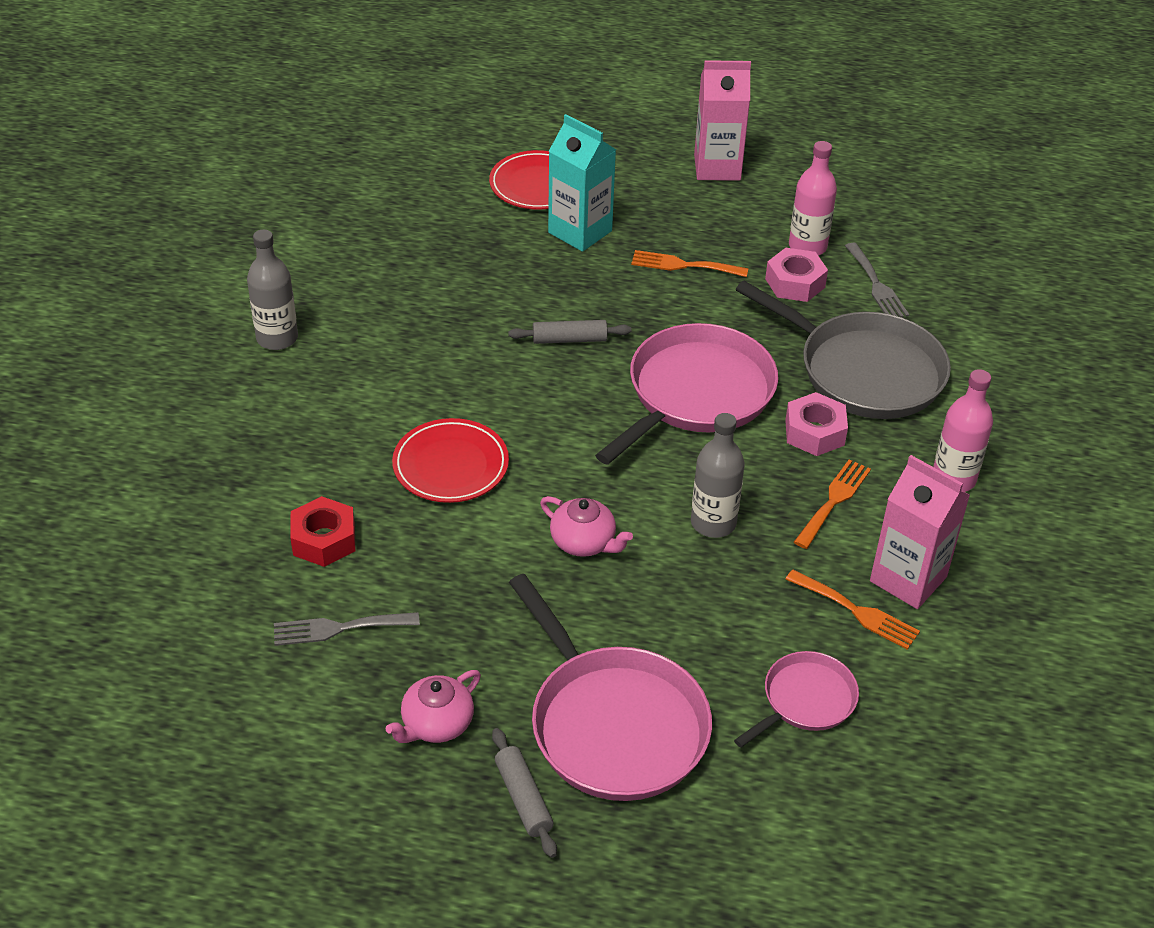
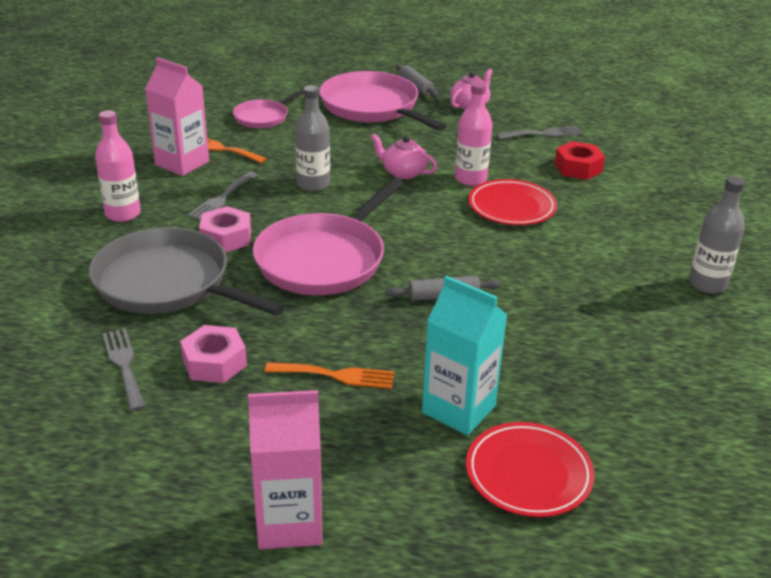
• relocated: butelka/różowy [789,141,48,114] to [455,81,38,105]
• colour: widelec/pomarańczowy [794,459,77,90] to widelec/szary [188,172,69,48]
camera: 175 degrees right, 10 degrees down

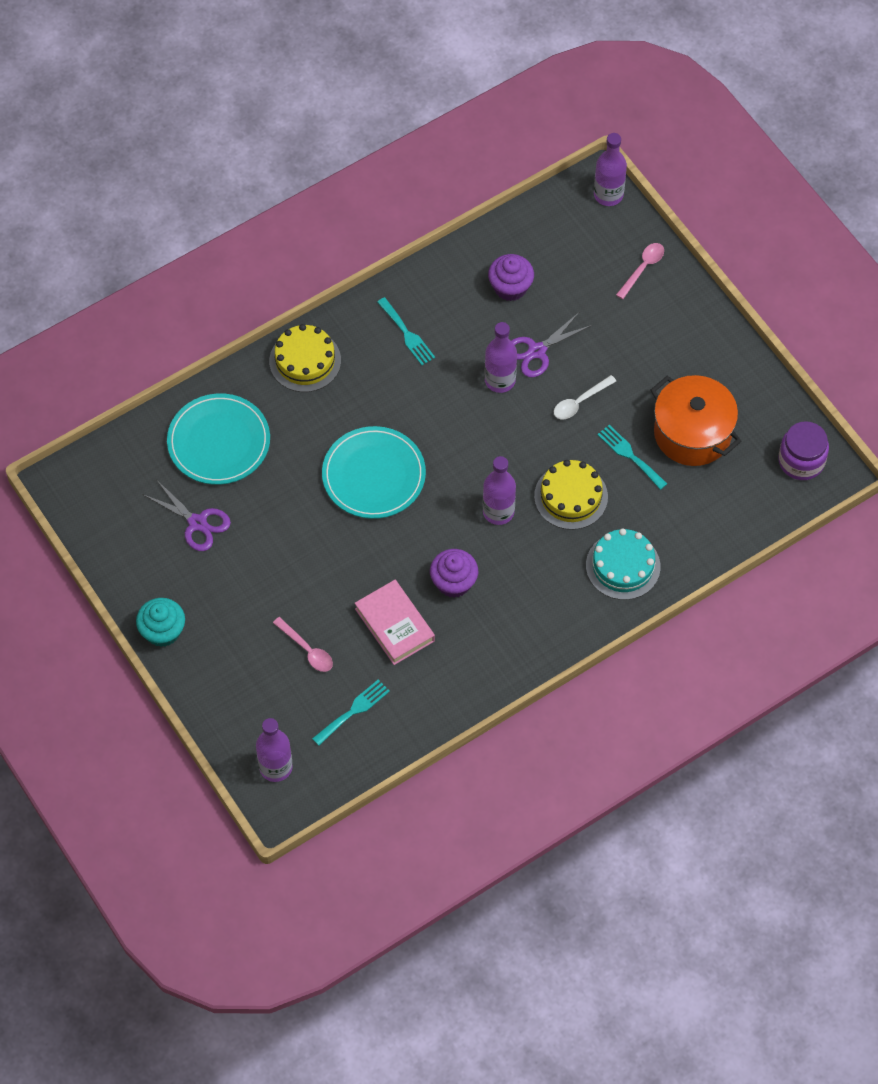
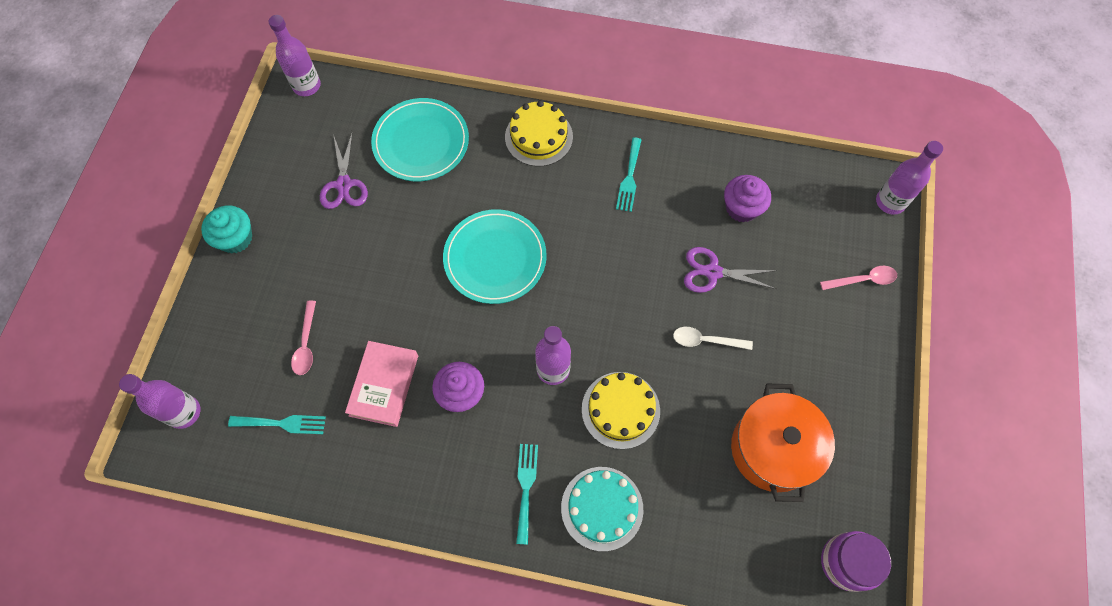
• relocated: butelka/fioletowy [484,322,33,71] to [269,15,52,81]
• relocated: widelec/turkusowy [597,425,70,65] to [516,444,22,101]
camera: 45 degrees right, 5 degrees up

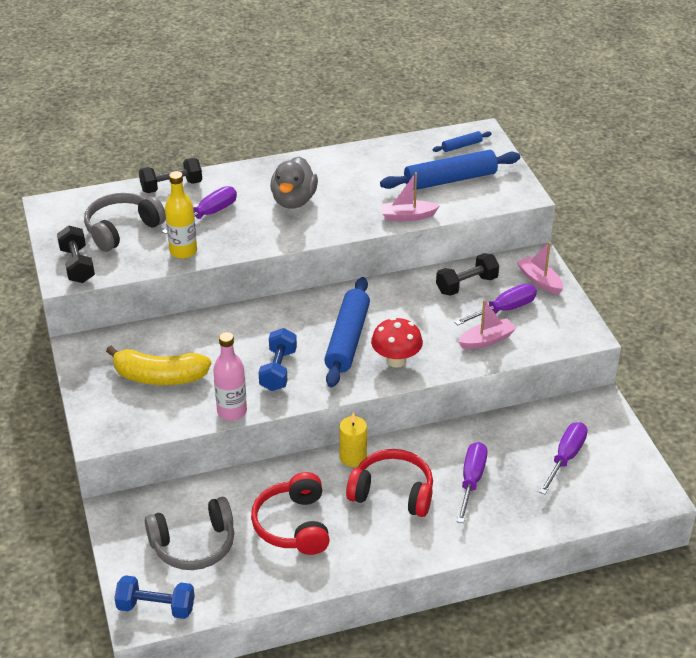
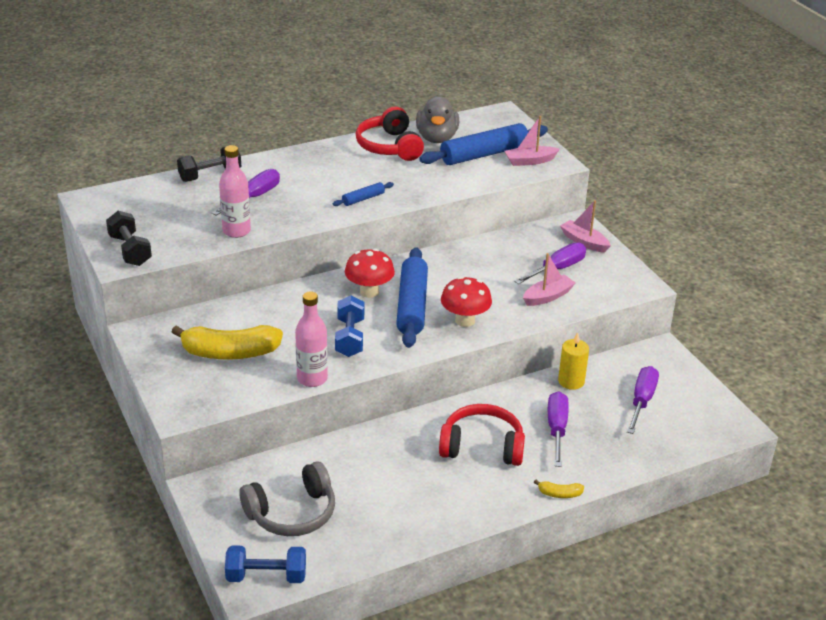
• missing: słuchawki/szary [84,193,82,59]
• missing: hantel/czarny [436,253,63,43]
• appeared: grzyb/czerwony [345,249,50,49]
• appeared: banan/żółty [534,480,50,18]
• relocated: słuchawki/czerwony [251,472,79,83] to [356,107,68,54]
• relocated: kaczka/szary [270,156,48,53] to [416,96,43,47]
• relocated: świeca/żółty [339,412,28,55] to [558,332,31,58]
• relocated: łódka/różowy [381,172,59,49] to [505,116,55,50]
• relocated: wałek do ciasta/niebieski [432,131,60,21] to [333,182,61,24]
• colour: butelka/żółty [165,171,32,88] to butelka/różowy [219,145,32,93]
camera: 10 degrees left, 5 degrees down

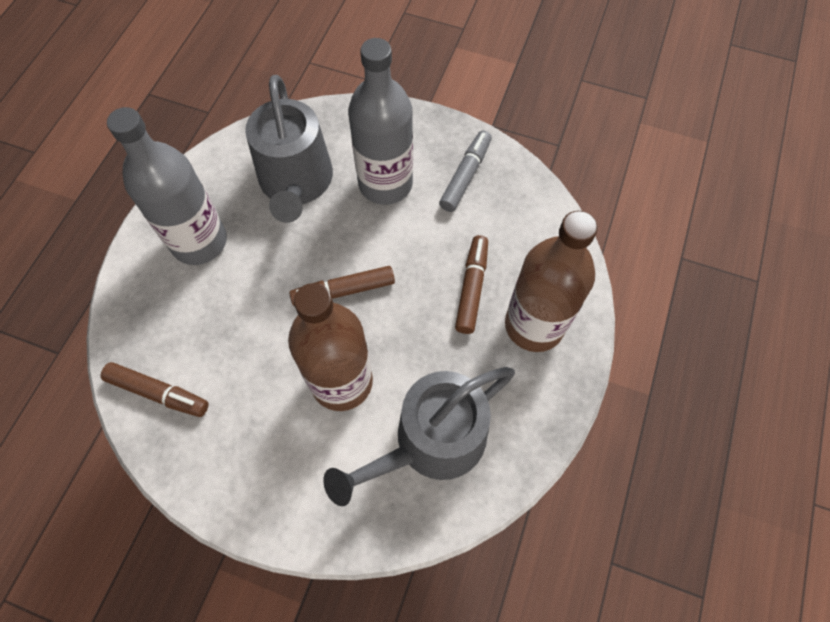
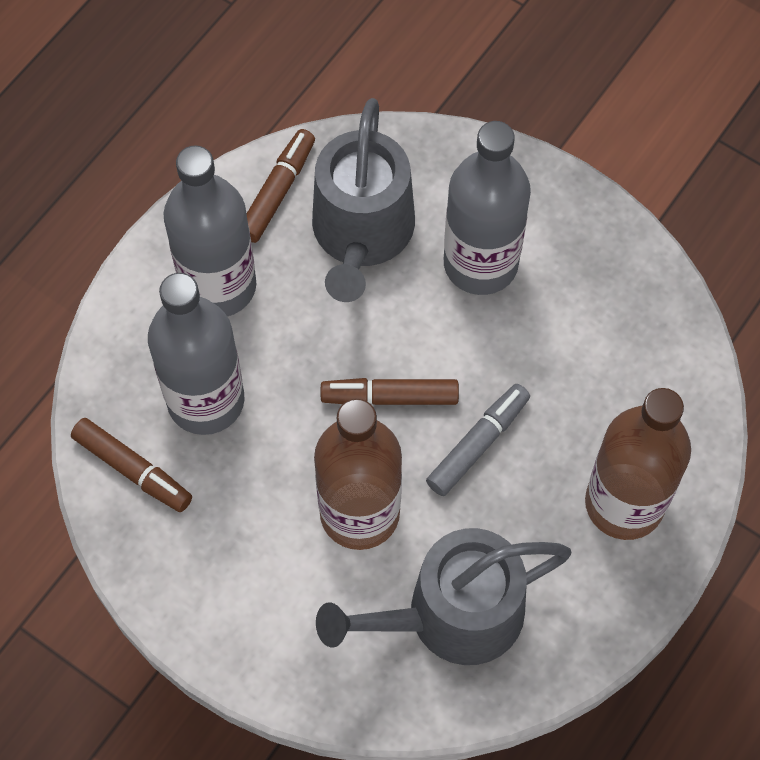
• appeared: butelka/szary [148,273,97,162]
• relocated: flamaster/szary [439,130,53,82] to [426,384,104,112]
• relocated: flamaster/brązowy [455,235,33,99] to [246,129,69,114]
camera: 15 degrees right, 0 degrees up

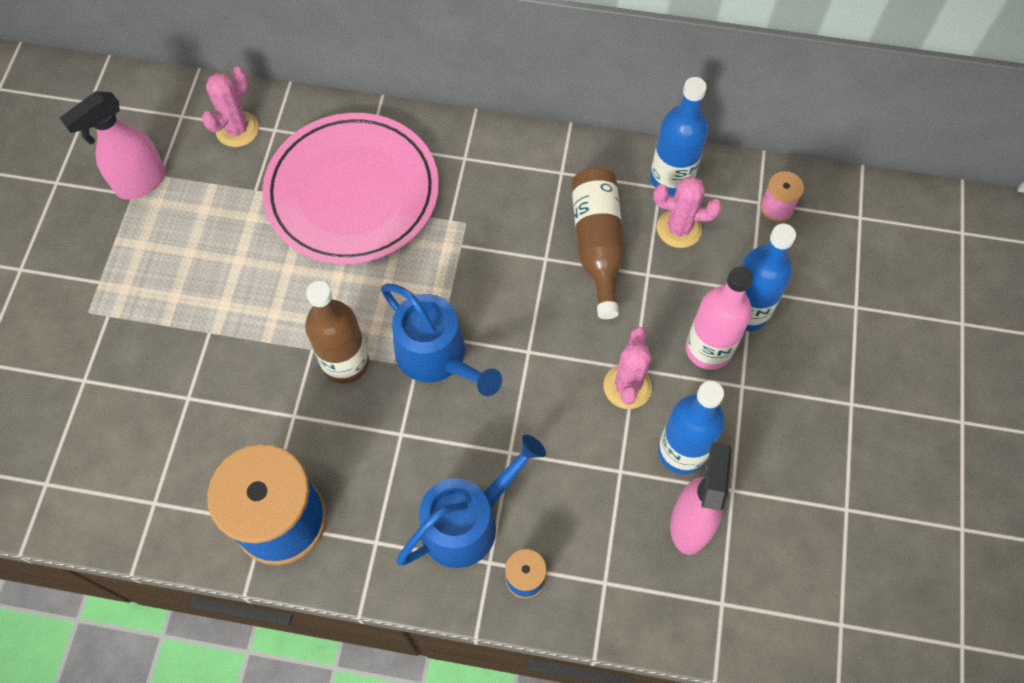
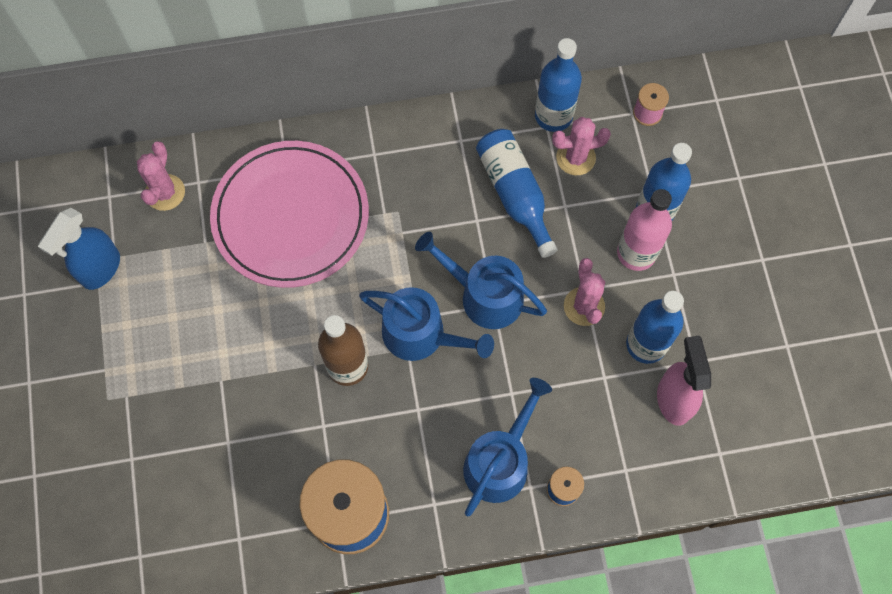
• appeared: konewka/niebieski [415,232,132,97]
• colour: spryskiwacz/różowy [60,91,106,109] to spryskiwacz/niebieski [38,208,82,82]
• colour: butelka/brązowy [571,167,54,152] to butelka/niebieski [476,129,82,129]
camera: 20 degrees left, 5 degrees up

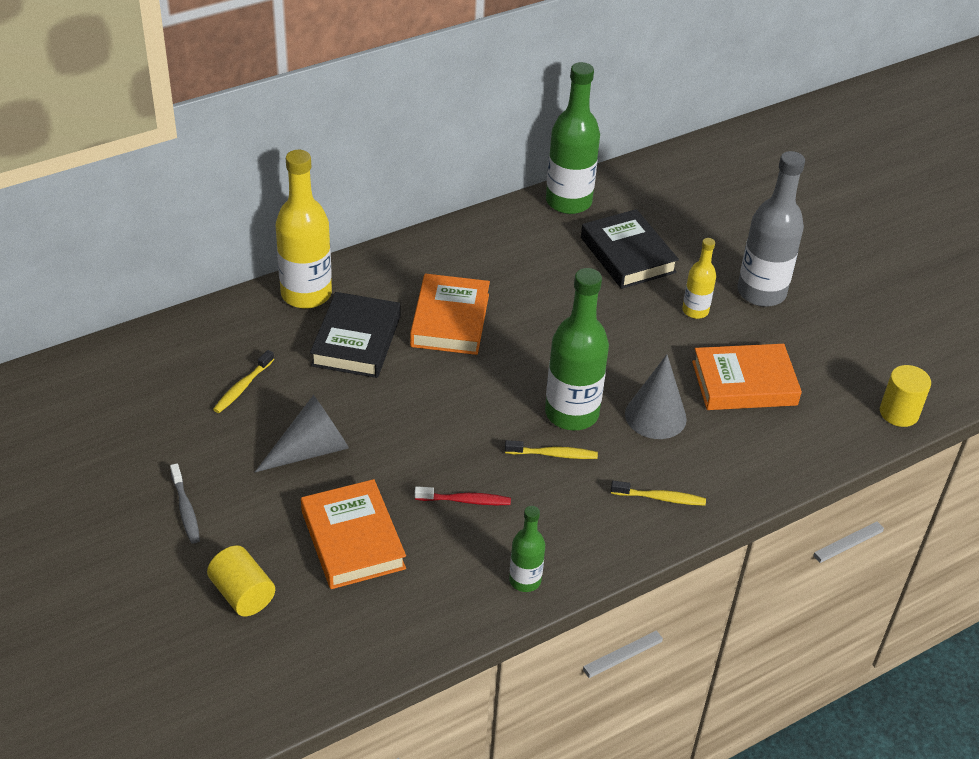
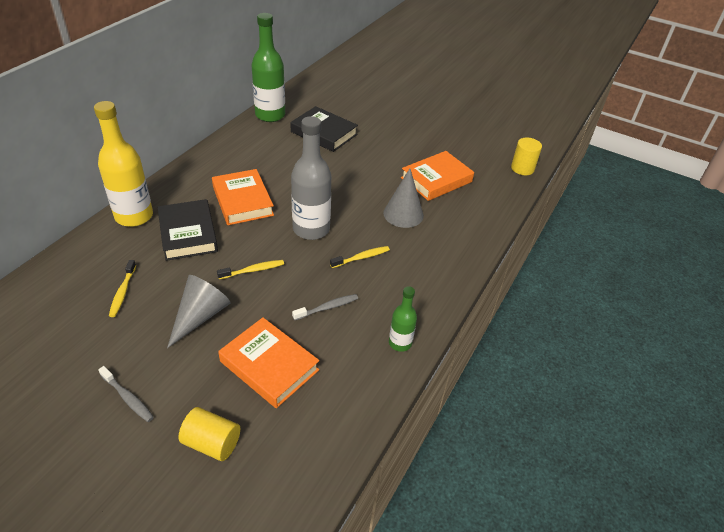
• missing: butelka/zielony [545,268,64,162]
• missing: butelka/żółty [682,238,34,81]
• relocated: szczoteczka do zębów/żółty [611,481,95,25] to [217,260,67,20]
• relocated: butelka/szary [737,151,68,156] to [291,116,40,124]
• colour: szczoteczka do zębów/czerwony [415,486,96,19] to szczoteczka do zębów/szary [292,294,66,26]
camera: 30 degrees left, 0 degrees up

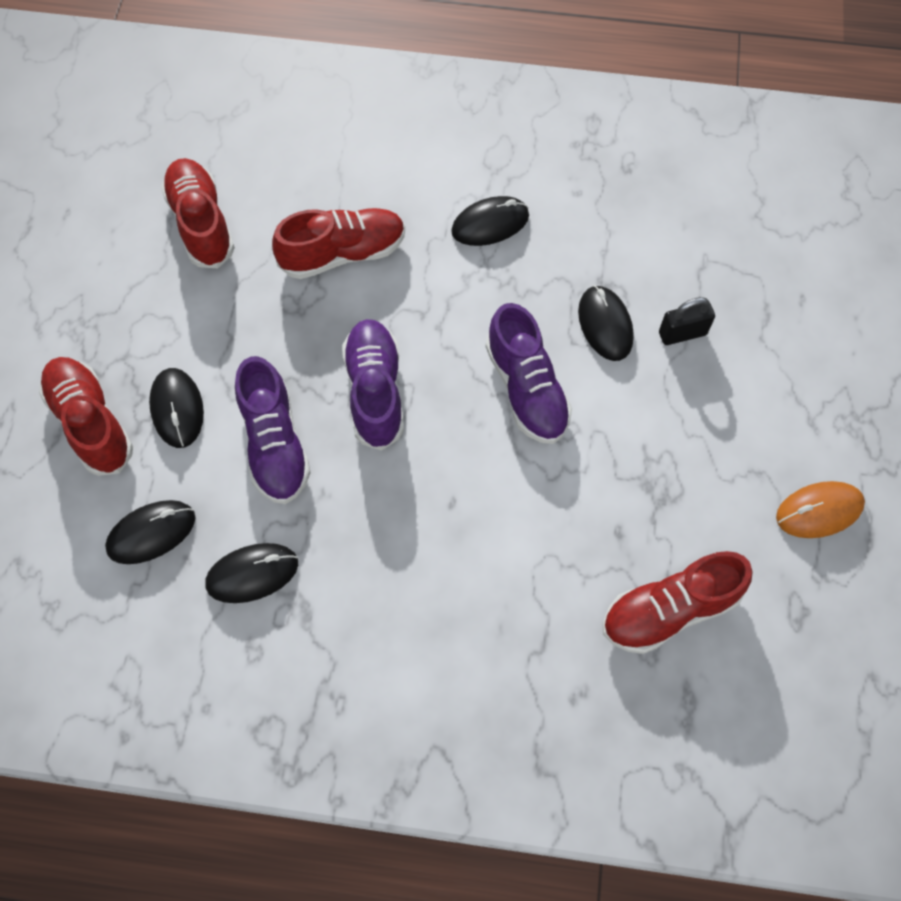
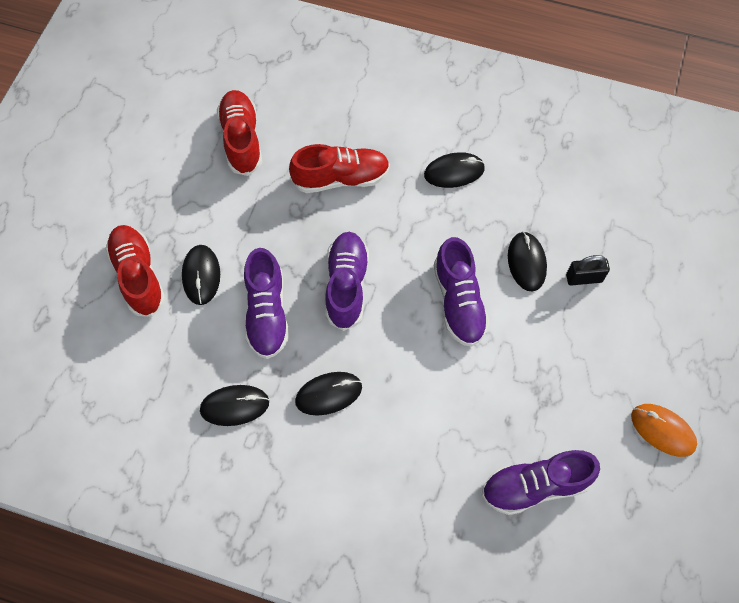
• relocated: myszka/czarny [105,500,91,64] to [295,372,67,44]
• colour: but/czerwony [603,551,150,103] to but/fioletowy [482,450,118,65]
• spun: myszka/pomarańczowy [776,481,89,57] = [631,404,66,53] 45 degrees clockwise
camera: 10 degrees right, 0 degrees up

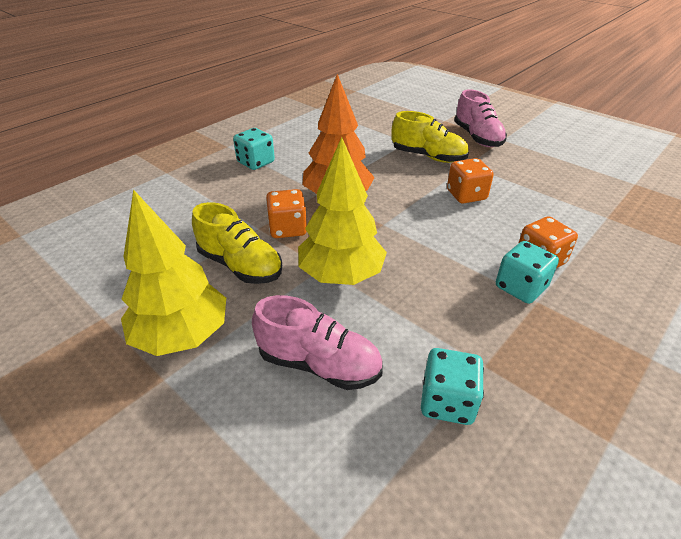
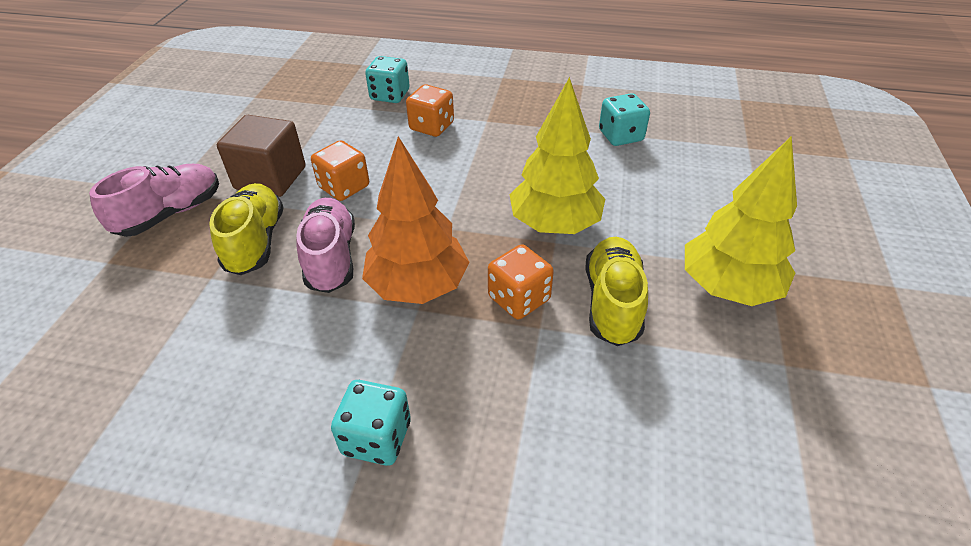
• appeared: sześcian/brązowy [217,115,89,82]
• relocated: but/różowy [252,295,131,95] to [296,198,59,95]
• relocated: kostka do gry/turkusowy [496,241,63,63] to [365,56,45,47]
camera: 120 degrees left, 5 degrees up

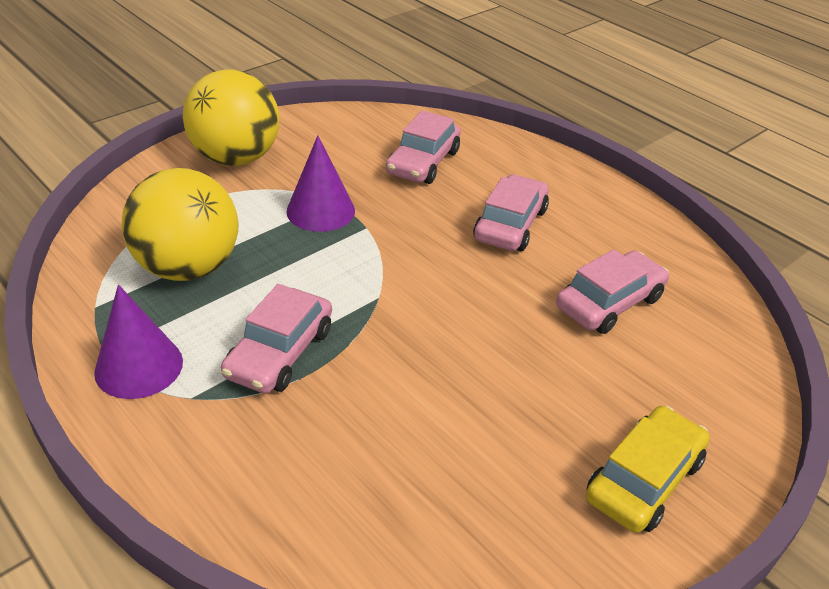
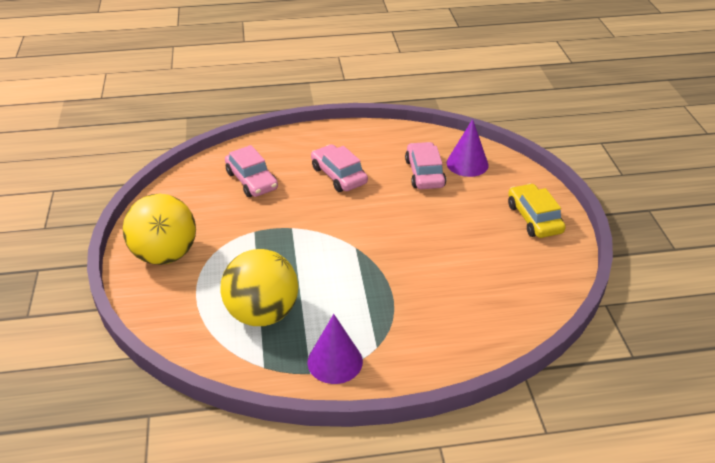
• missing: samochód/różowy [221,284,111,110]
• relocated: stożek/fioletowy [286,135,69,97] to [447,119,42,58]
camera: 55 degrees left, 0 degrees up

